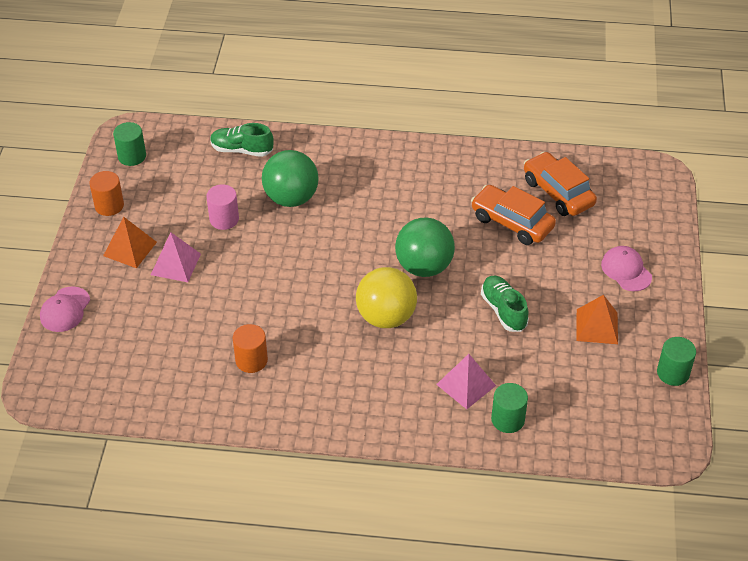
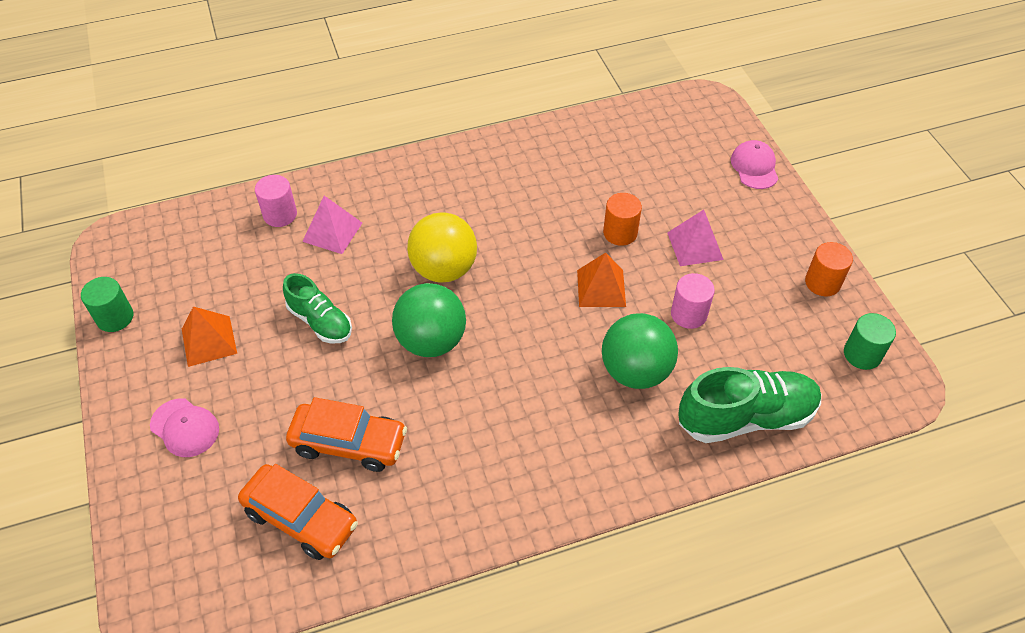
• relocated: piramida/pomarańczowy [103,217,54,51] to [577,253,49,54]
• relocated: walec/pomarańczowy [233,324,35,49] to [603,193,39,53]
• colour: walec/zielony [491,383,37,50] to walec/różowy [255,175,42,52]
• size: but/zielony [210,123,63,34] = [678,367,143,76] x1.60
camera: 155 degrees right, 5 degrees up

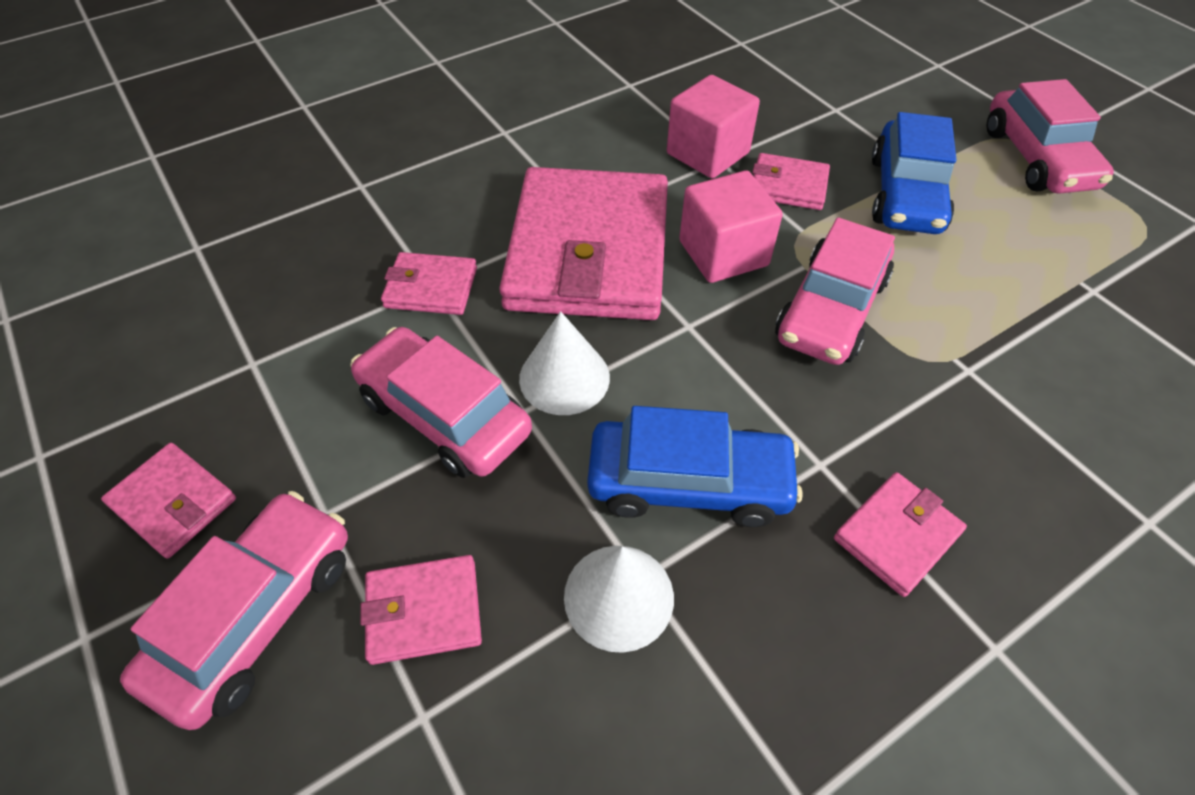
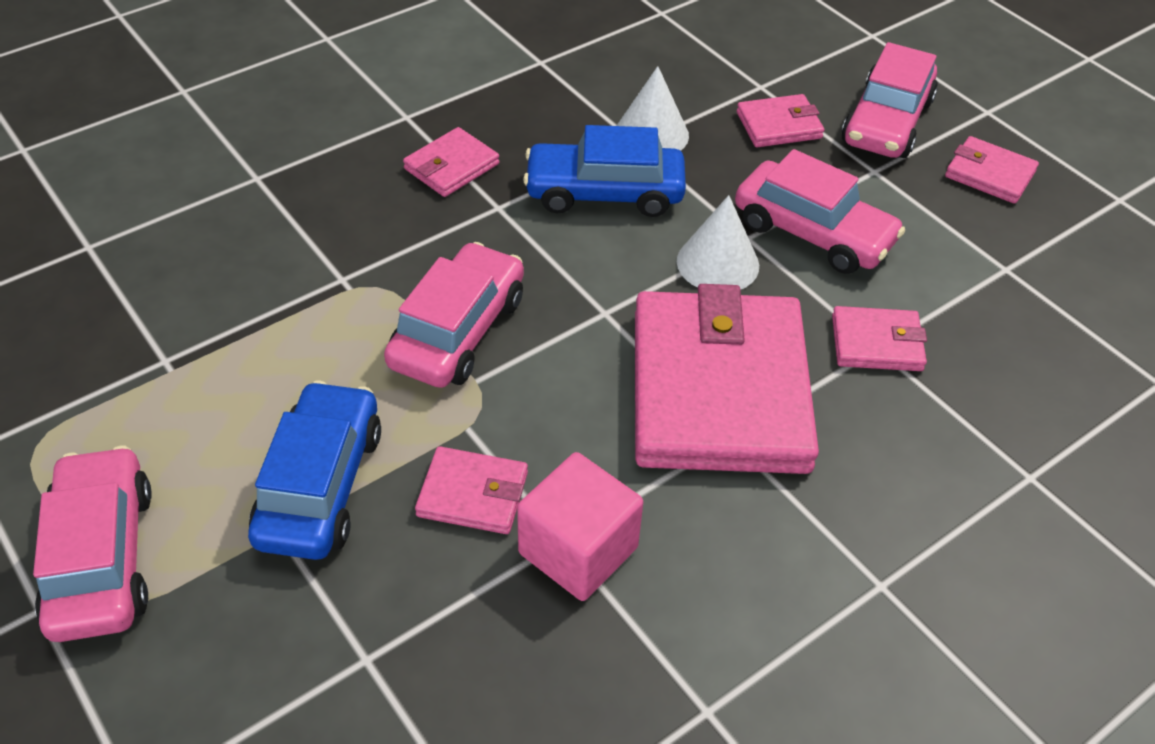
• missing: sześcian/różowy [679,171,104,112]
camera: 175 degrees right, 5 degrees down

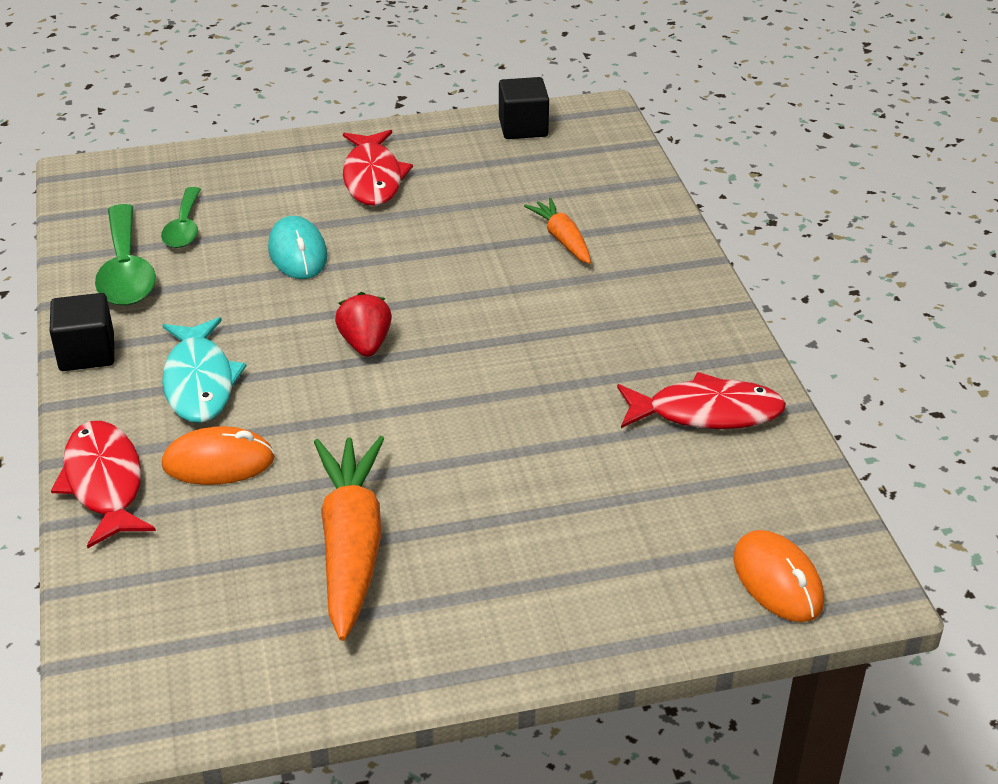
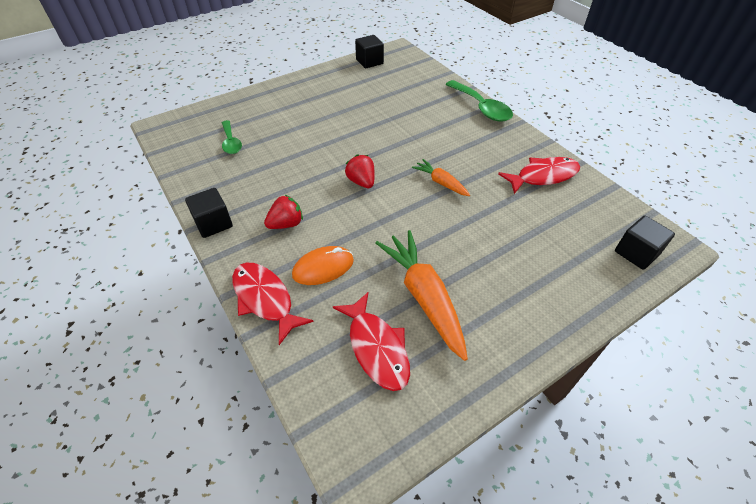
• missing: myszka/turkusowy [268,216,60,63]
• relocated: łyżka/zielony [95,204,61,102] to [445,80,68,42]
• relocated: ryba/czerwony [343,130,70,76] to [333,292,77,99]
• relocated: marchewka/pomarańczowy [524,198,67,66] to [412,159,58,37]
• exchanged: ryba/turkusowy [162,317,85,106] to truskawka/czerwony [264,195,39,34]
• exchanged: myszka/pomarańczowy [733,530,91,92] to sześcian/czarny [615,216,60,54]
camera: 20 degrees left, 10 degrees up

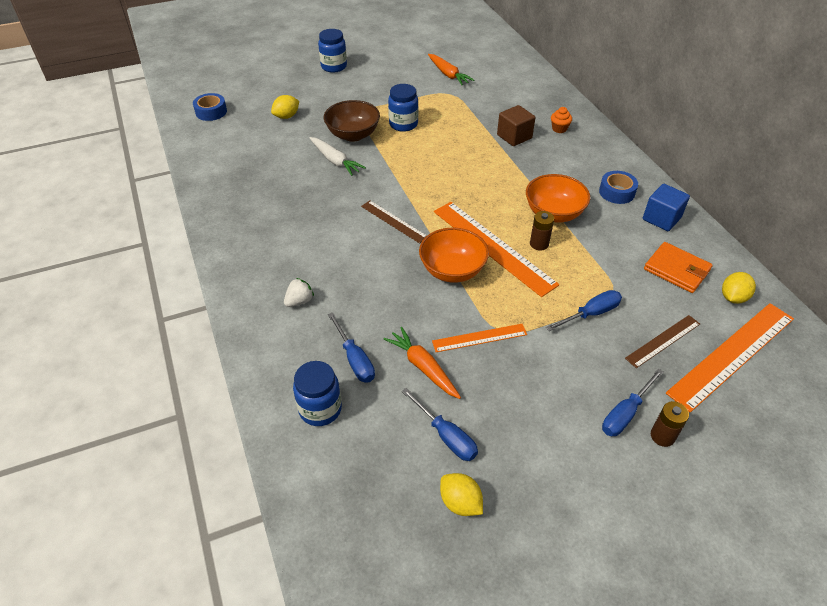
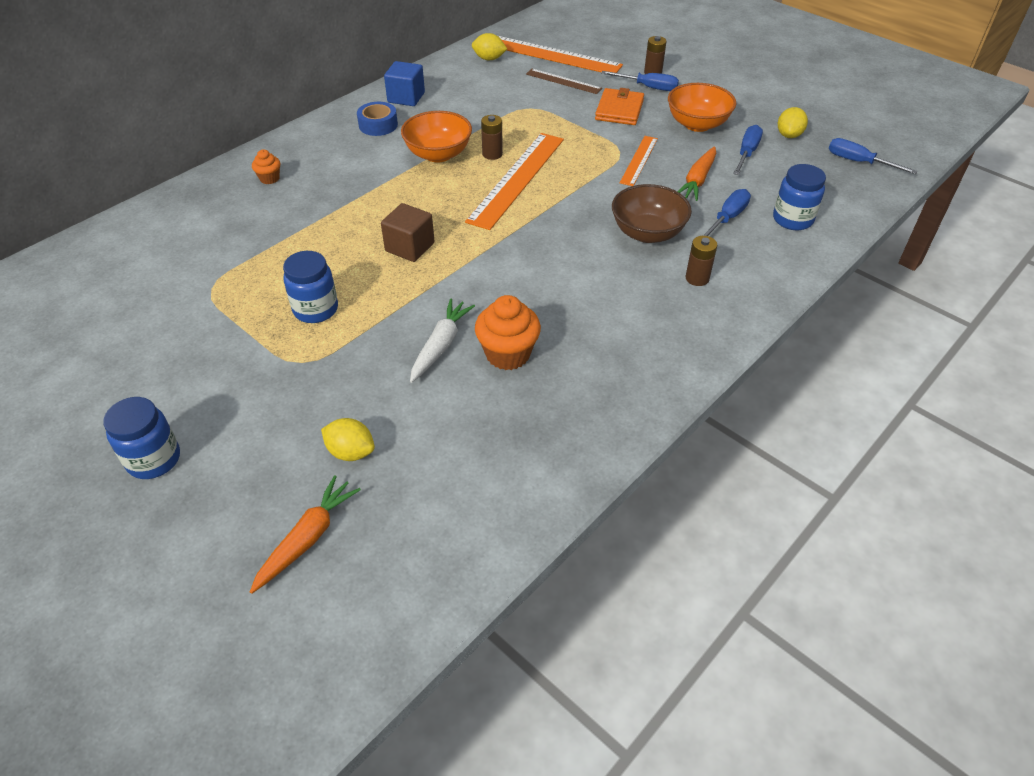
• missing: taśma klejąca/niebieski [193,93,34,28]
• missing: linijka/brązowy [361,200,66,44]
• appeared: muffinka/pomarańczowy [475,295,66,75]
• relocated: miska/brązowy [324,100,56,42] to [612,184,80,59]
• relocated: miska/pomarańczowy [419,228,70,55] to [668,83,68,49]
• relocated: marchewka/pomarańczowy [428,54,46,31] to [250,475,111,119]
• relocated: sześcian/brązowy [497,105,38,41] to [381,203,53,59]
• relocated: śrubokręt/niebieski [546,290,76,41] to [829,138,89,36]
• relocated: portfel/pomarańczowy [644,242,69,51] to [595,88,49,37]
• exchanged: truskawka/biały [284,278,30,29] to bateria/brązowy [685,236,32,50]
• spun: linijka/pomarańczowy [432,324,95,28] = [620,136,38,50] 60 degrees clockwise
camera: 115 degrees left, 0 degrees up

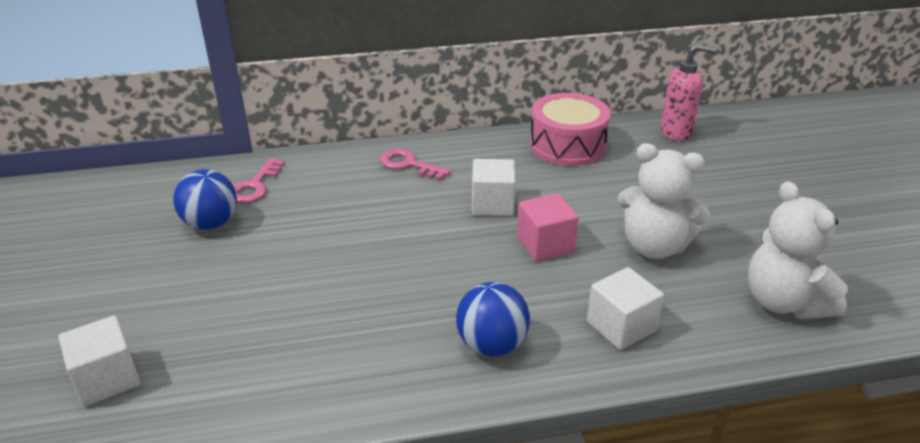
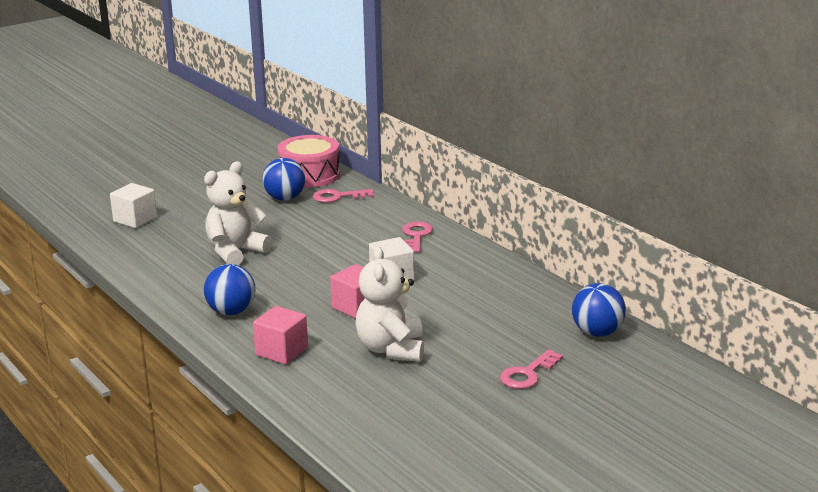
• appeared: klucz/różowy [500,349,63,40]
• relocated: bęben/różowy [530,93,81,73] to [278,135,62,53]
• relocated: miś/biały [748,181,100,138] to [204,161,69,104]
• exchanged: dozownik mydła/różowy [660,44,57,97] to piłka/niebieski [572,283,54,54]
• colour: sześcian/biały [587,267,77,83] to sześcian/różowy [253,306,55,58]
camera: 65 degrees right, 10 degrees down

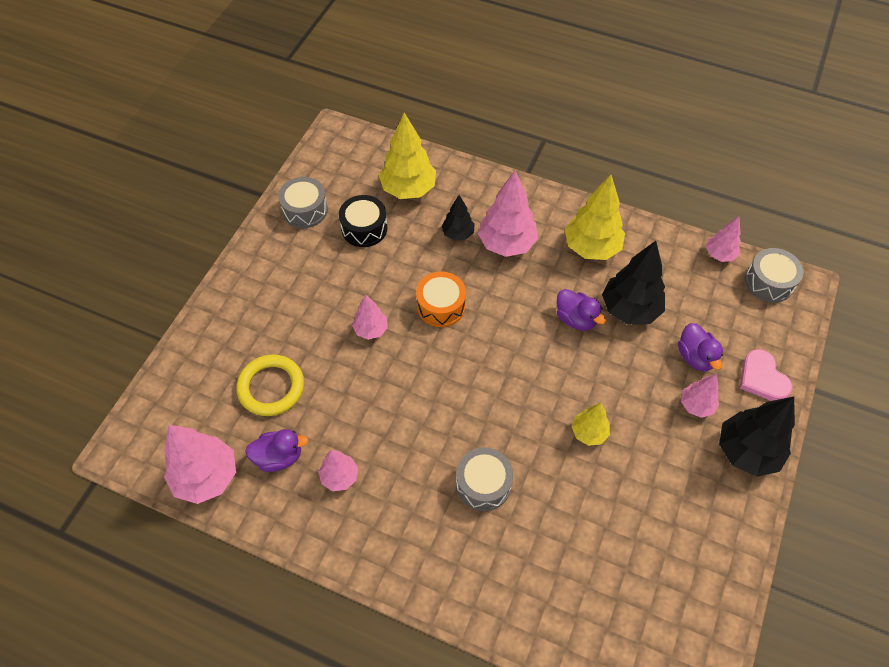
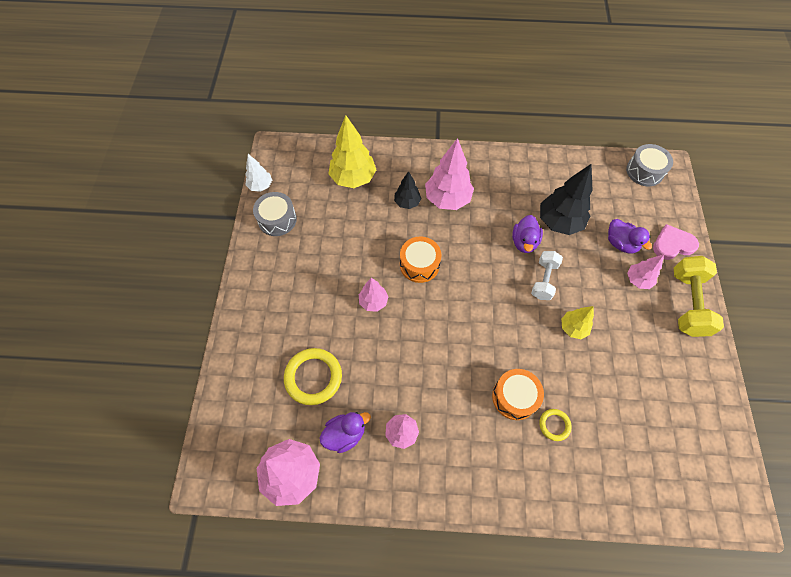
• missing: bęben/czarny [339,195,48,52]
• missing: drzewko/żółty [565,175,60,85]
• missing: drzewko/różowy [706,216,35,46]
• appeared: drzewko/biały [245,154,27,38]
• appeared: hantel/biały [531,251,32,49]
• appeared: pierścień/żółty [539,409,33,32]
• exchanged: drzewko/czarny [719,397,76,80] to hantel/żółty [674,256,50,81]
• colour: bęben/szary [456,447,57,64] to bęben/pomarańczowy [492,369,52,51]
• spun: kaczka/fioletowy [557,289,49,42] = [512,215,31,38] 75 degrees clockwise
• spun: serce/różowy [740,349,52,52] = [653,224,46,36] 120 degrees clockwise
camera: 20 degrees left, 5 degrees up

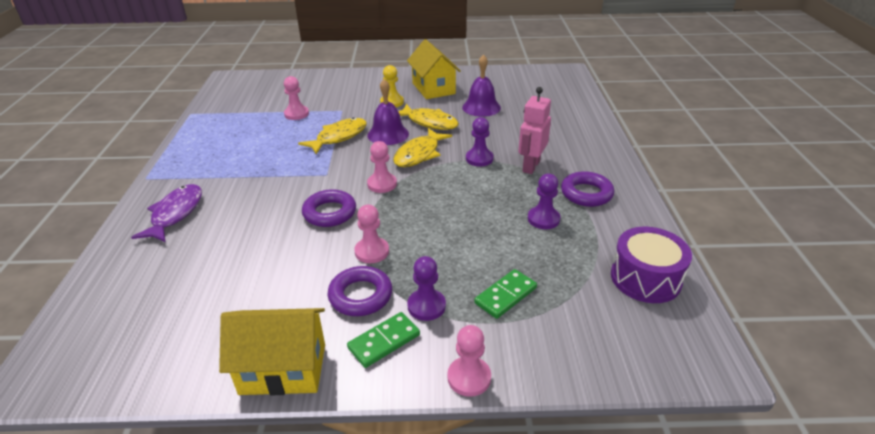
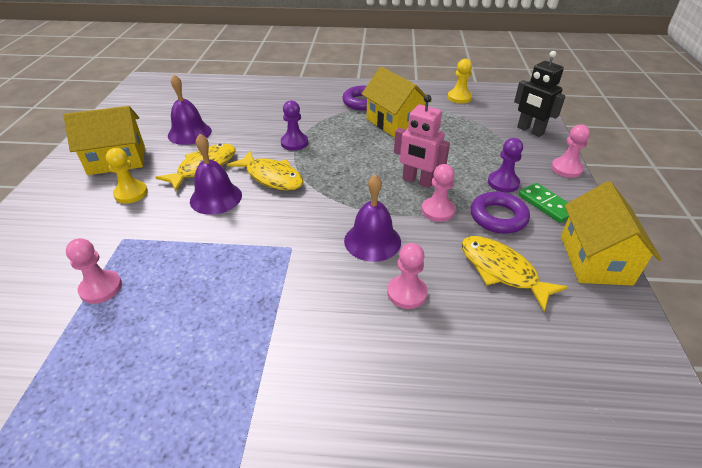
• missing: ryba/fioletowy [131,184,71,58]
• missing: kostka domina/zielony [474,269,63,50]
• appeared: robot/czarny [514,51,52,86]
• relocated: ryba/żółty [298,117,69,37] to [461,236,107,75]
• relocated: pionek/różowy [367,141,30,52] to [387,243,41,66]
• relocated: robot/różowy [518,87,33,87] to [394,95,56,93]
• exchanged: pierścień/fioletowy [302,189,54,38] to dzwonek/fioletowy [344,174,57,88]
• exchanged: pionek/fioletowy [528,174,33,55] to domek/żółty [362,67,69,71]
• exchanged: bęben/fioletowy [611,227,81,76] to pionek/żółty [447,59,25,45]
camera: 85 degrees left, 5 degrees up

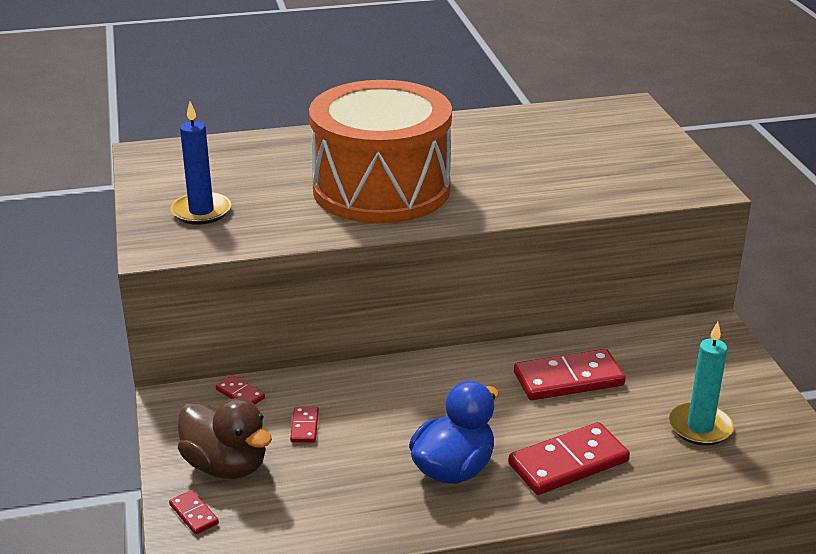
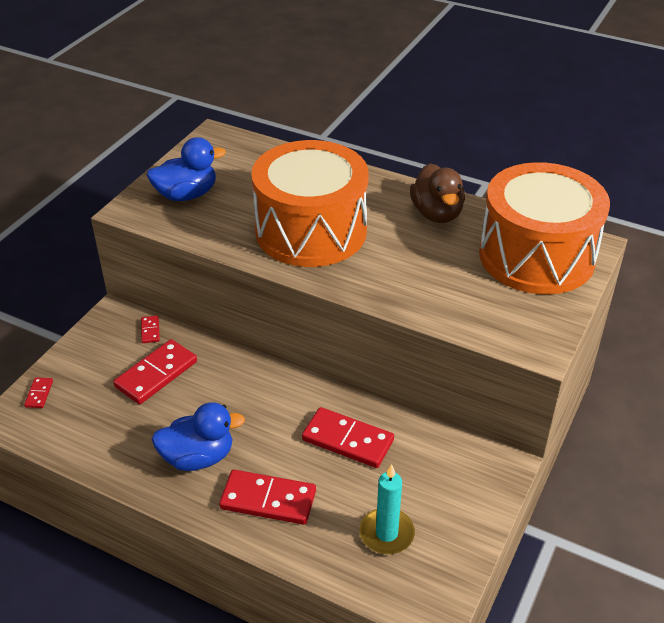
• appeared: bęben/pomarańczowy [479,162,131,132]
• relocated: kaczka/brązowy [178,398,94,81] to [410,163,55,60]
• exchanged: świeca/niebieski [171,101,60,124] to kaczka/niebieski [147,137,79,64]
• size: kostka domina/czerwony [290,407,29,35] = [113,339,84,65] x2.14
camera: 40 degrees right, 10 degrees up

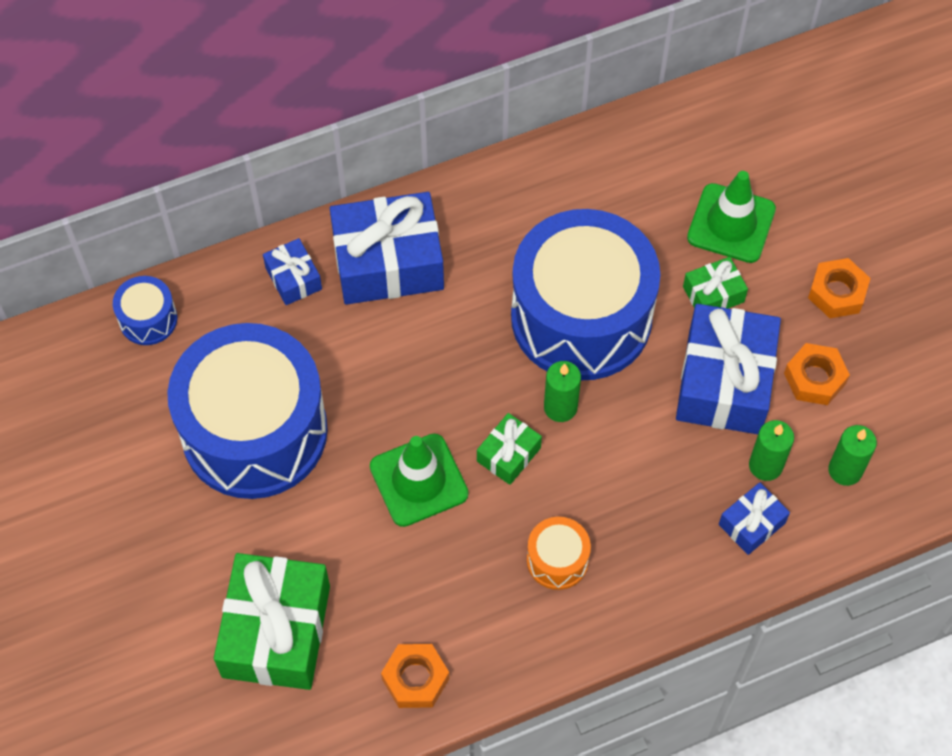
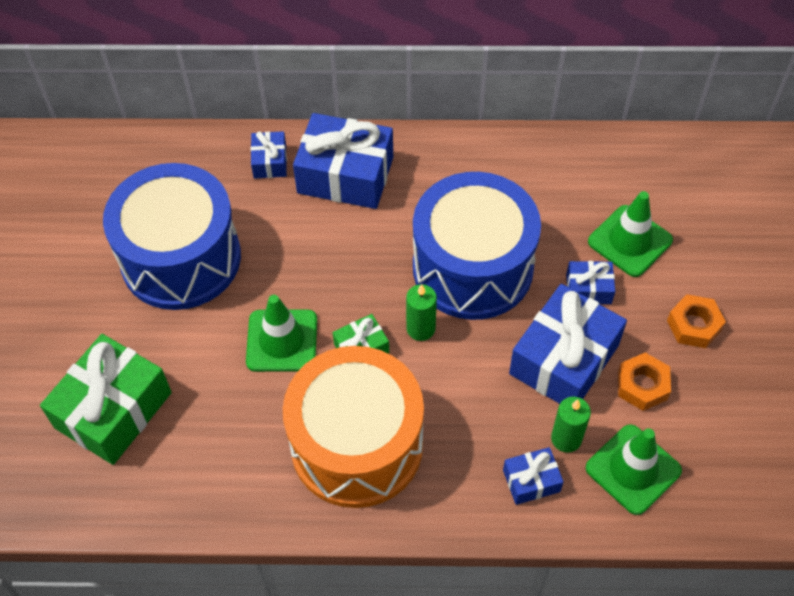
• missing: bęben/niebieski [113,276,64,69]
• missing: nakrętka/pomarańczowy [381,644,68,64]
• exchanged: świeca/zielony [828,425,49,61] to pachołek/zielony [586,424,96,91]
• colour: prezent/zielony [683,257,65,51] to prezent/niebieski [566,261,49,43]
• size: bęben/pomarańczowy [527,517,64,73] = [283,346,141,162] x2.43
camera: 25 degrees right, 5 degrees down

